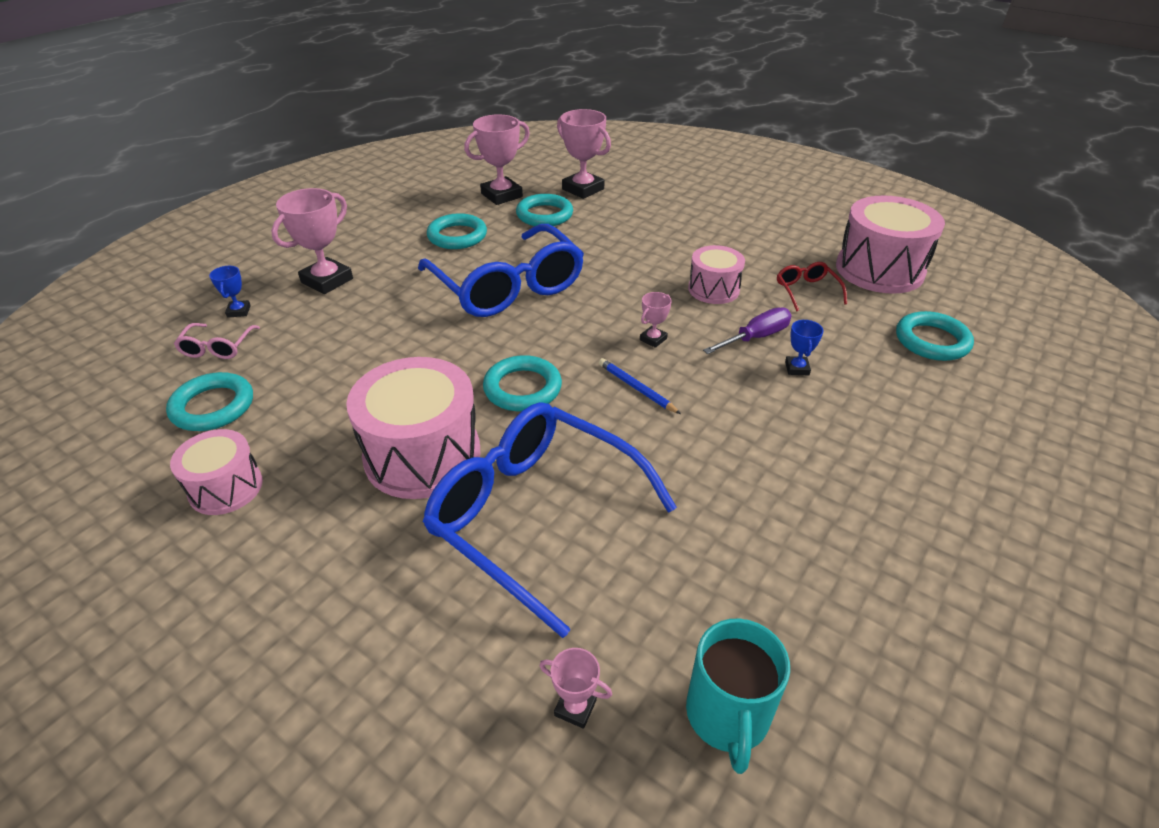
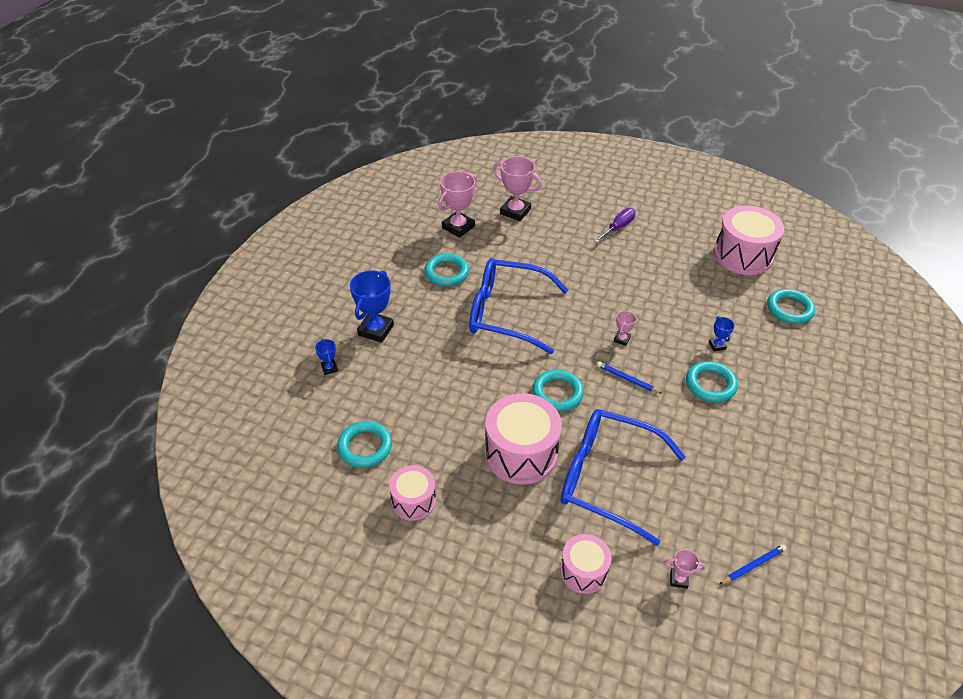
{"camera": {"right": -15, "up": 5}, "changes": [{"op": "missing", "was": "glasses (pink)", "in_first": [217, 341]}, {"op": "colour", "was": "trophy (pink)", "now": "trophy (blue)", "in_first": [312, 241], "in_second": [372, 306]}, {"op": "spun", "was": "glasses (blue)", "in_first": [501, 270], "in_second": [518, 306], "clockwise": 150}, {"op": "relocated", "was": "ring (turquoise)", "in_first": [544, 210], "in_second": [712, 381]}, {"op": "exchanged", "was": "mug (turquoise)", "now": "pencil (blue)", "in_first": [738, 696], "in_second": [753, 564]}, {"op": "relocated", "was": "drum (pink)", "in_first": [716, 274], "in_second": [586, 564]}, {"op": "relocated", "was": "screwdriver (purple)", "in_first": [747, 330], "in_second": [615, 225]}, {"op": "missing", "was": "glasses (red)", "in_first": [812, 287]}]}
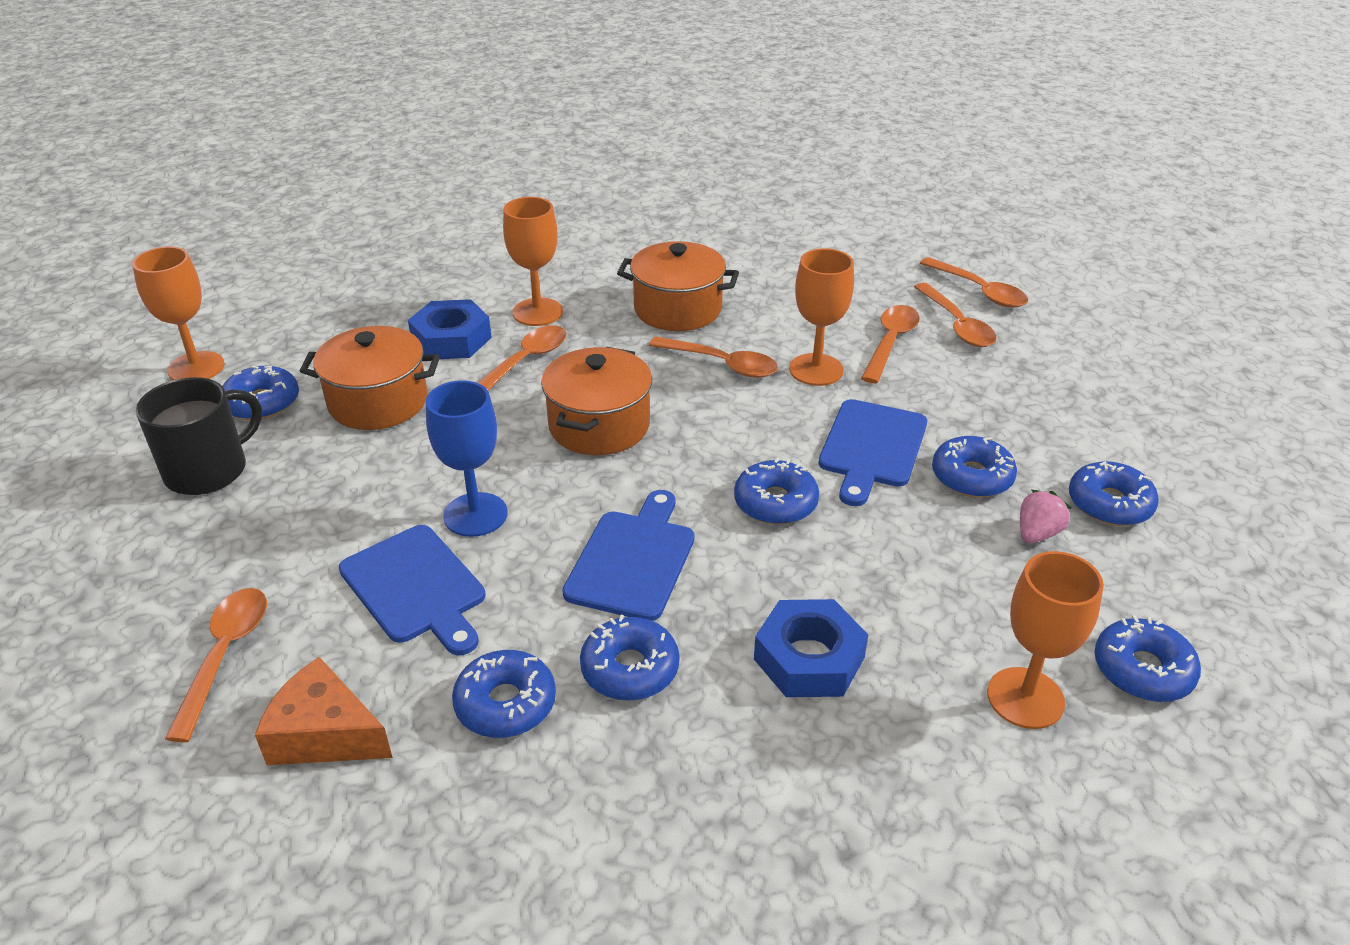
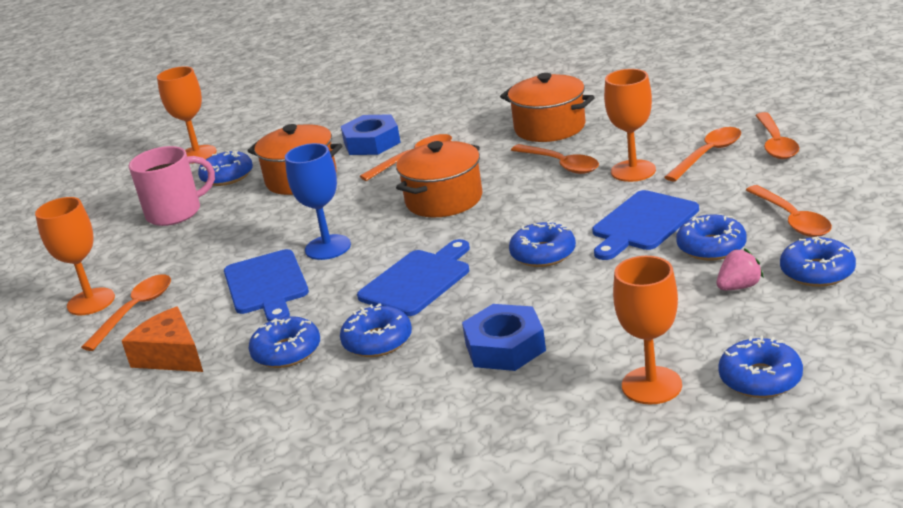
{"camera": {"right": 25, "up": -10}, "changes": [{"op": "colour", "was": "mug (black)", "now": "mug (pink)", "in_first": [199, 436], "in_second": [172, 186]}, {"op": "relocated", "was": "goblet (orange)", "in_first": [533, 261], "in_second": [75, 256]}, {"op": "relocated", "was": "spoon (orange)", "in_first": [974, 282], "in_second": [789, 211]}]}
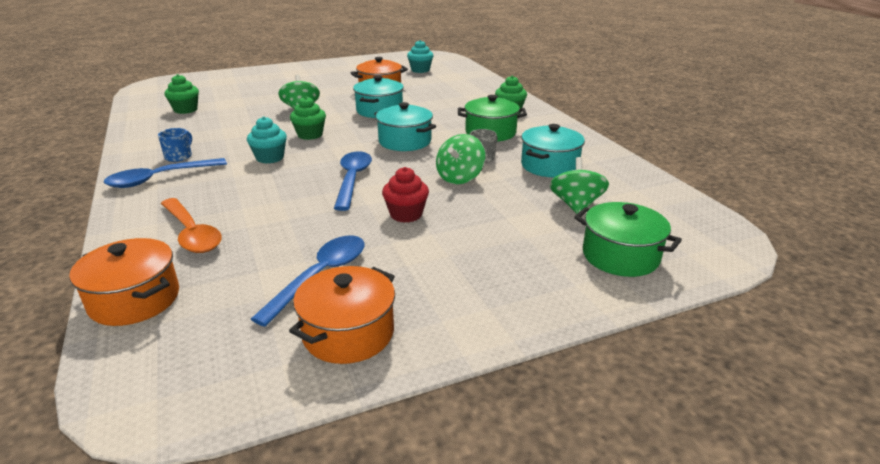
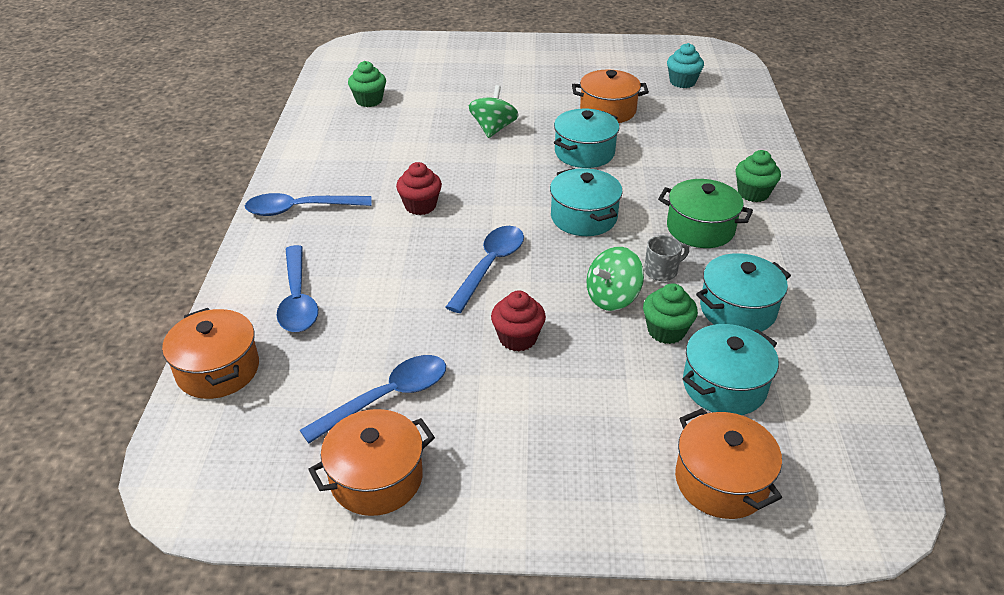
{"camera": {"right": 25, "up": 10}, "changes": [{"op": "missing", "was": "mug (blue)", "in_first": [175, 145]}, {"op": "colour", "was": "spoon (orange)", "now": "spoon (blue)", "in_first": [191, 225], "in_second": [297, 288]}, {"op": "colour", "was": "cupcake (turquoise)", "now": "cupcake (red)", "in_first": [267, 140], "in_second": [419, 188]}, {"op": "relocated", "was": "cupcake (green)", "in_first": [308, 118], "in_second": [670, 313]}, {"op": "exchanged", "was": "spinning top (green)", "now": "pot (turquoise)", "in_first": [579, 185], "in_second": [731, 369]}, {"op": "colour", "was": "pot (green)", "now": "pot (orange)", "in_first": [628, 239], "in_second": [728, 463]}]}
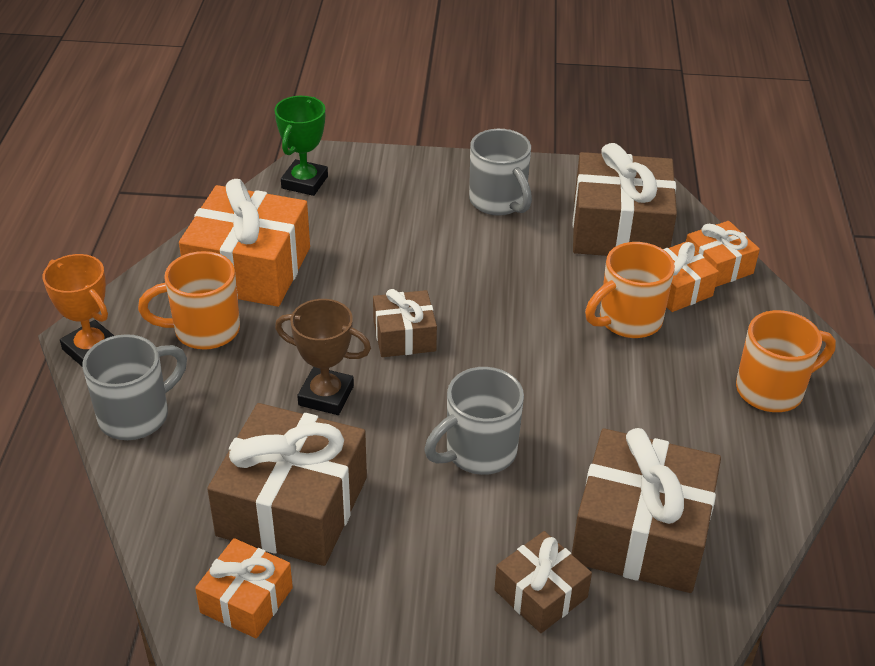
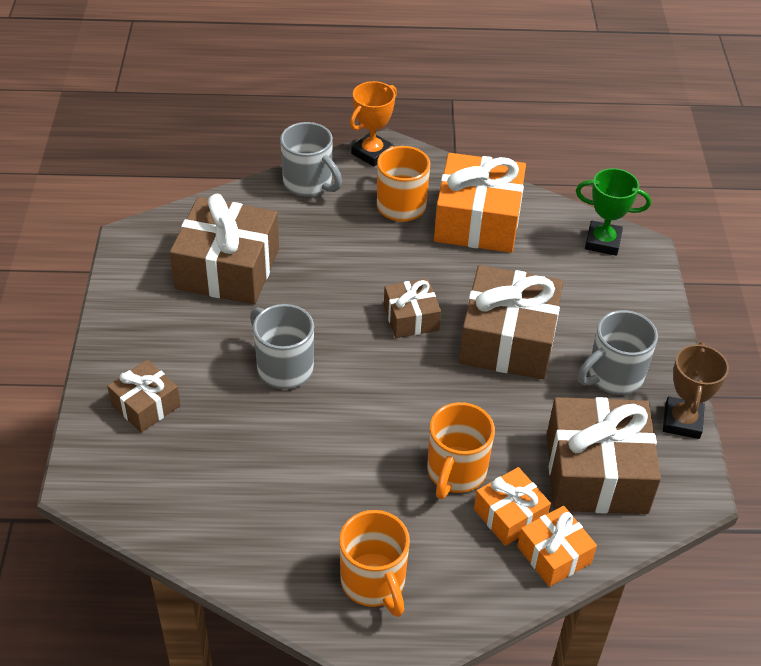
{"camera": {"right": 85, "up": 5}, "changes": [{"op": "missing", "was": "gift (orange)", "in_first": [244, 588]}, {"op": "relocated", "was": "trophy (brown)", "in_first": [323, 357], "in_second": [696, 390]}, {"op": "relocated", "was": "gift (brown)", "in_first": [646, 510], "in_second": [511, 322]}, {"op": "spun", "was": "mug (orange)", "in_first": [630, 290], "in_second": [461, 450], "clockwise": -120}]}
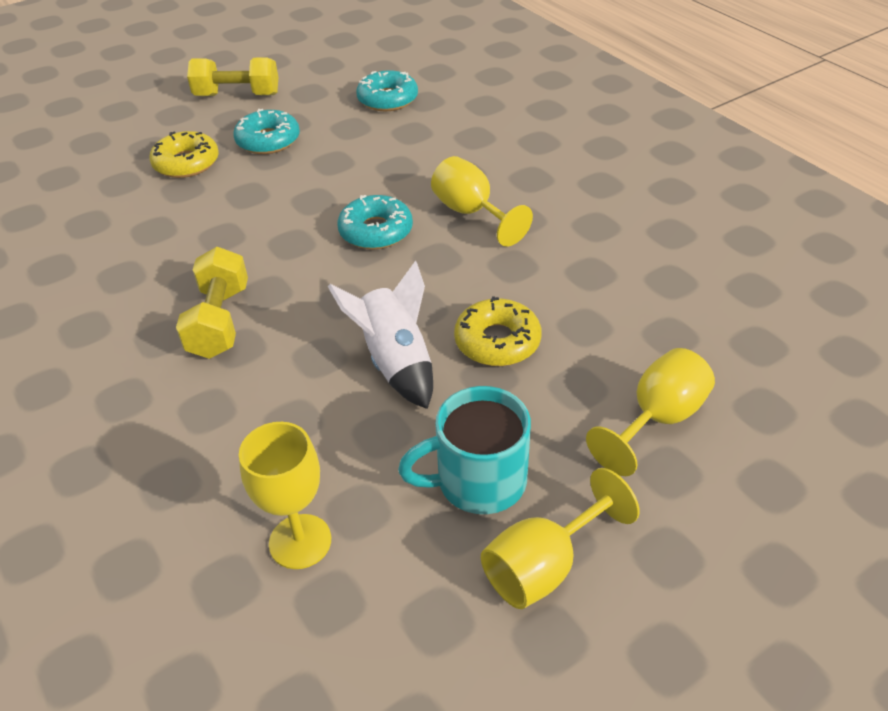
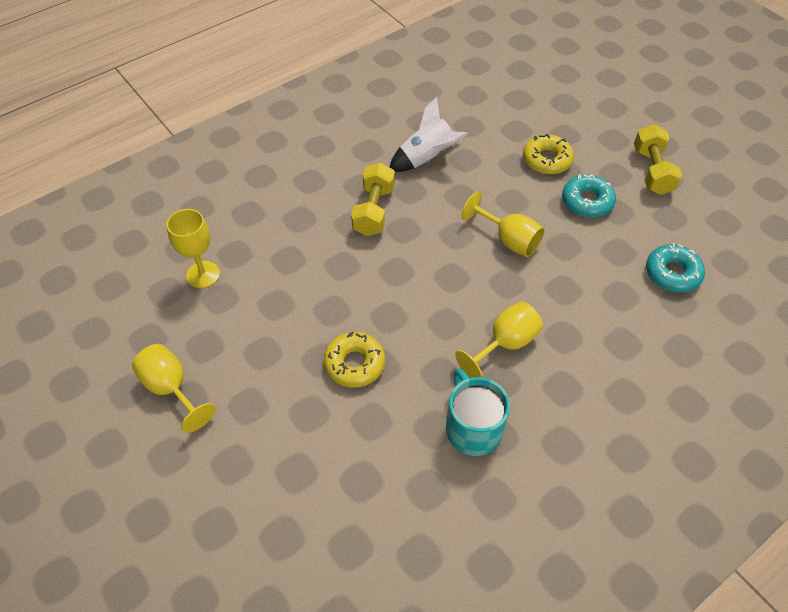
{"camera": {"right": 85, "up": 10}, "changes": [{"op": "spun", "was": "dumbbell (yellow)", "in_first": [212, 303], "in_second": [373, 199], "clockwise": -75}, {"op": "relocated", "was": "rocket (white)", "in_first": [380, 335], "in_second": [429, 134]}, {"op": "missing", "was": "donut (turquoise)", "in_first": [375, 222]}, {"op": "relocated", "was": "mug (turquoise)", "in_first": [464, 450], "in_second": [478, 412]}, {"op": "relocated", "was": "goblet (yellow)", "in_first": [650, 412], "in_second": [503, 224]}]}
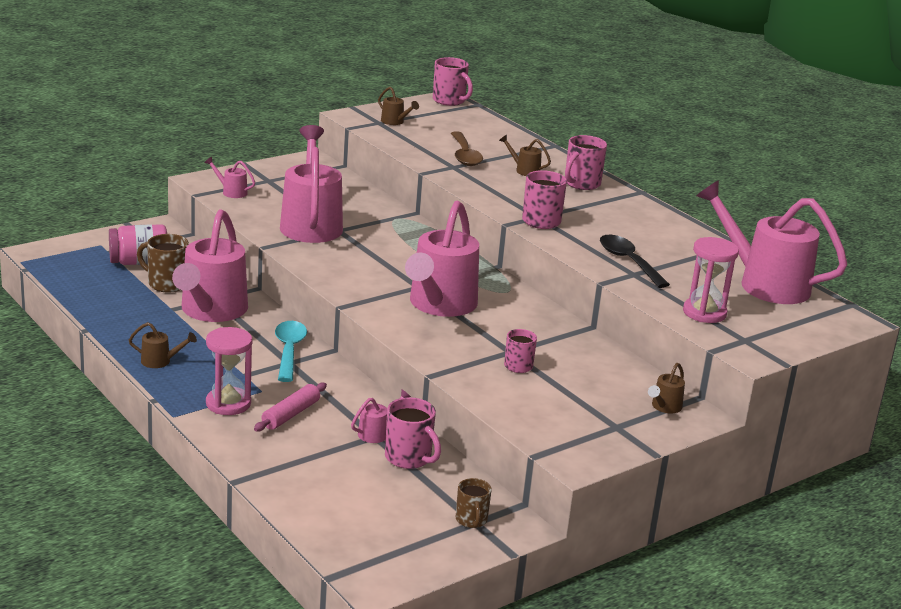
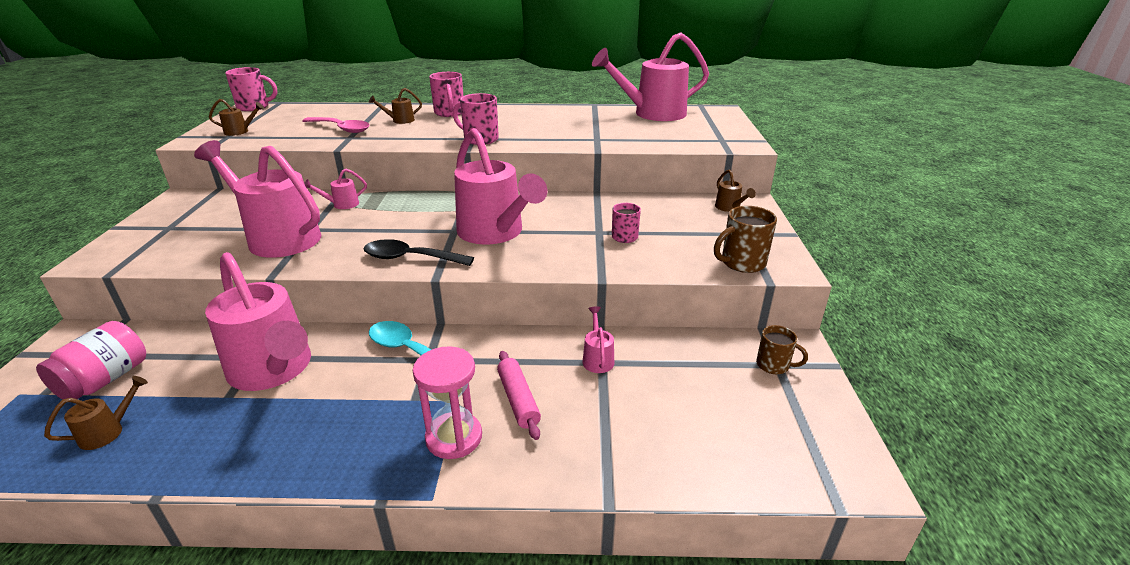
{"camera": {"right": -50, "up": 5}, "changes": [{"op": "relocated", "was": "watering can (brown)", "in_first": [163, 345], "in_second": [96, 413]}, {"op": "relocated", "was": "mug (brown)", "in_first": [163, 263], "in_second": [745, 239]}, {"op": "relocated", "was": "watering can (pink)", "in_first": [229, 177], "in_second": [335, 189]}, {"op": "missing", "was": "mug (pink)", "in_first": [413, 433]}, {"op": "colour", "was": "spoon (brown)", "now": "spoon (pink)", "in_first": [467, 148], "in_second": [336, 125]}, {"op": "relocated", "was": "spoon (black)", "in_first": [635, 261], "in_second": [418, 252]}, {"op": "missing", "was": "hourglass (pink)", "in_first": [711, 280]}]}
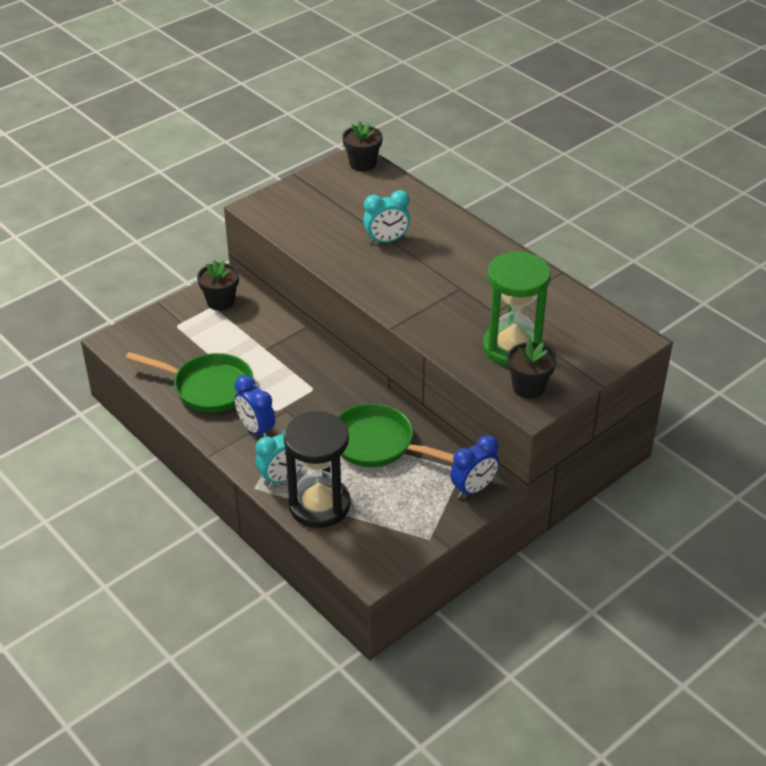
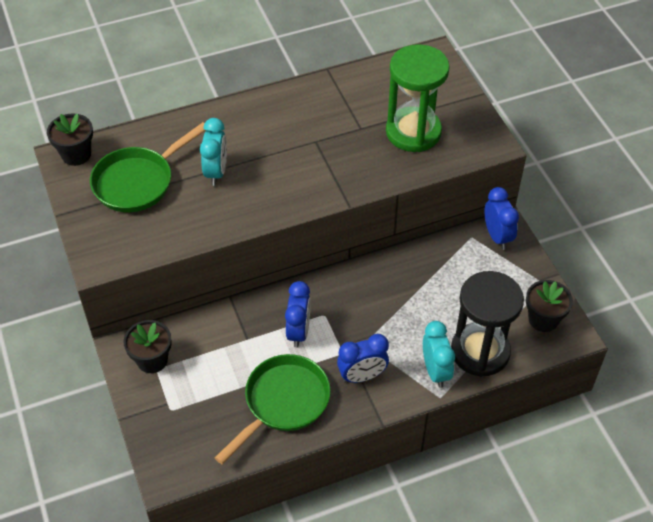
{"camera": {"right": -70, "up": 10}, "changes": [{"op": "relocated", "was": "pan (green)", "in_first": [396, 435], "in_second": [148, 167]}, {"op": "relocated", "was": "flower pot (black)", "in_first": [531, 369], "in_second": [549, 306]}, {"op": "appeared", "now": "clock (blue)", "in_second": [298, 314]}]}
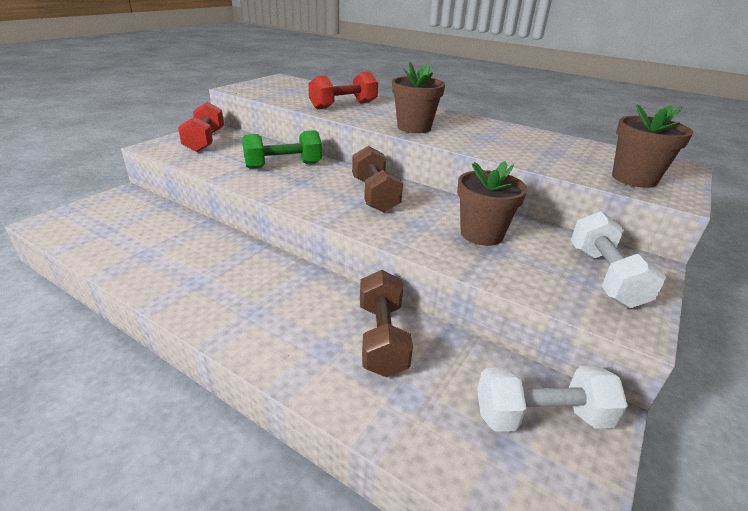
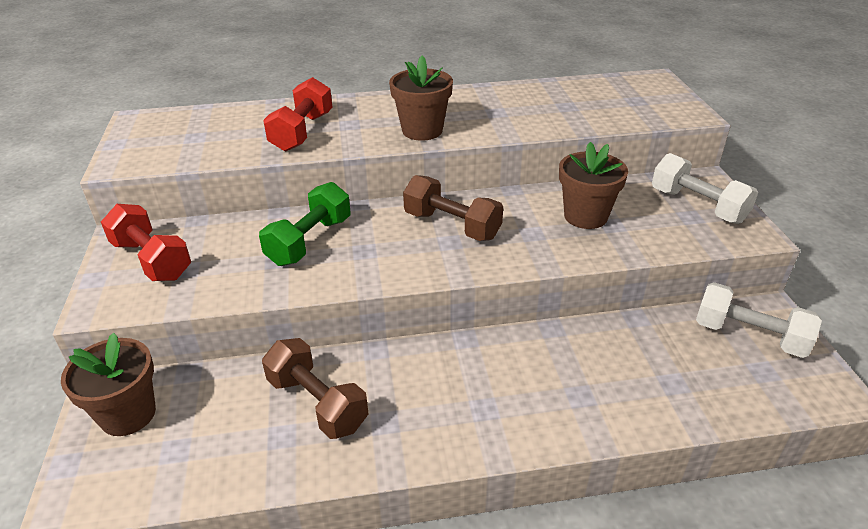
{"camera": {"right": -40, "up": 5}, "changes": [{"op": "relocated", "was": "dumbbell (brown)", "in_first": [386, 323], "in_second": [315, 388]}, {"op": "spun", "was": "dumbbell (white)", "in_first": [552, 399], "in_second": [759, 320], "clockwise": 75}, {"op": "relocated", "was": "flower pot (brown)", "in_first": [652, 146], "in_second": [108, 384]}]}
